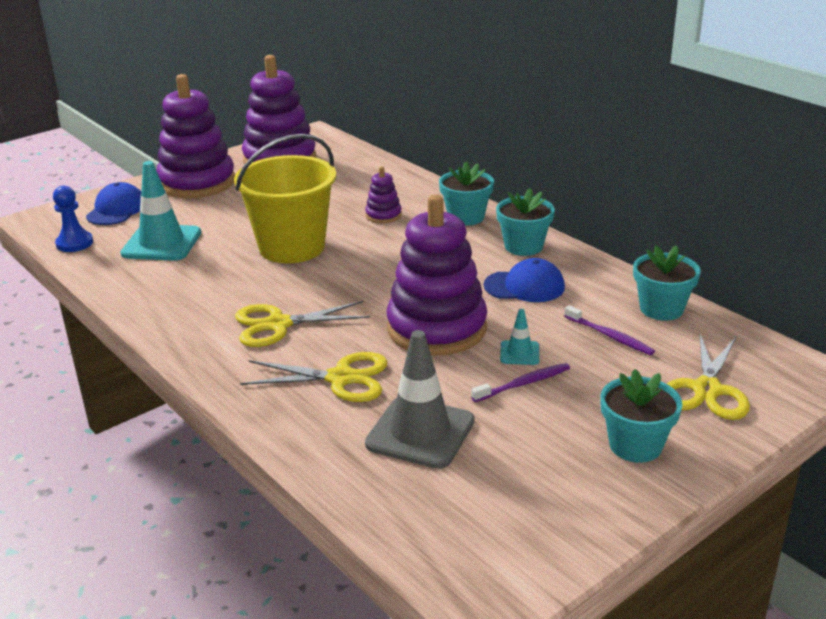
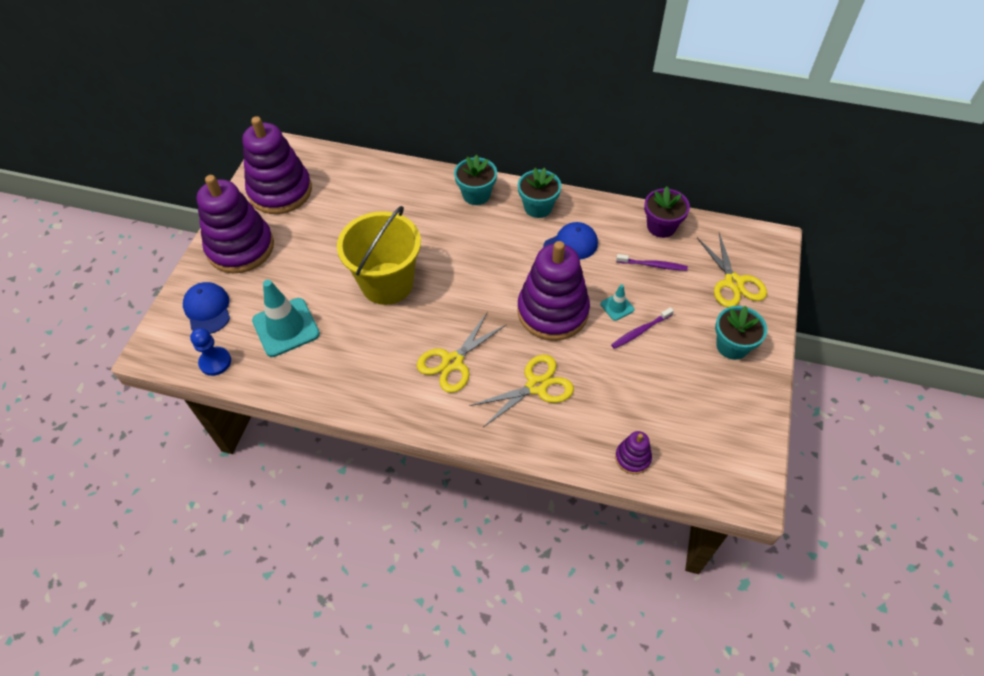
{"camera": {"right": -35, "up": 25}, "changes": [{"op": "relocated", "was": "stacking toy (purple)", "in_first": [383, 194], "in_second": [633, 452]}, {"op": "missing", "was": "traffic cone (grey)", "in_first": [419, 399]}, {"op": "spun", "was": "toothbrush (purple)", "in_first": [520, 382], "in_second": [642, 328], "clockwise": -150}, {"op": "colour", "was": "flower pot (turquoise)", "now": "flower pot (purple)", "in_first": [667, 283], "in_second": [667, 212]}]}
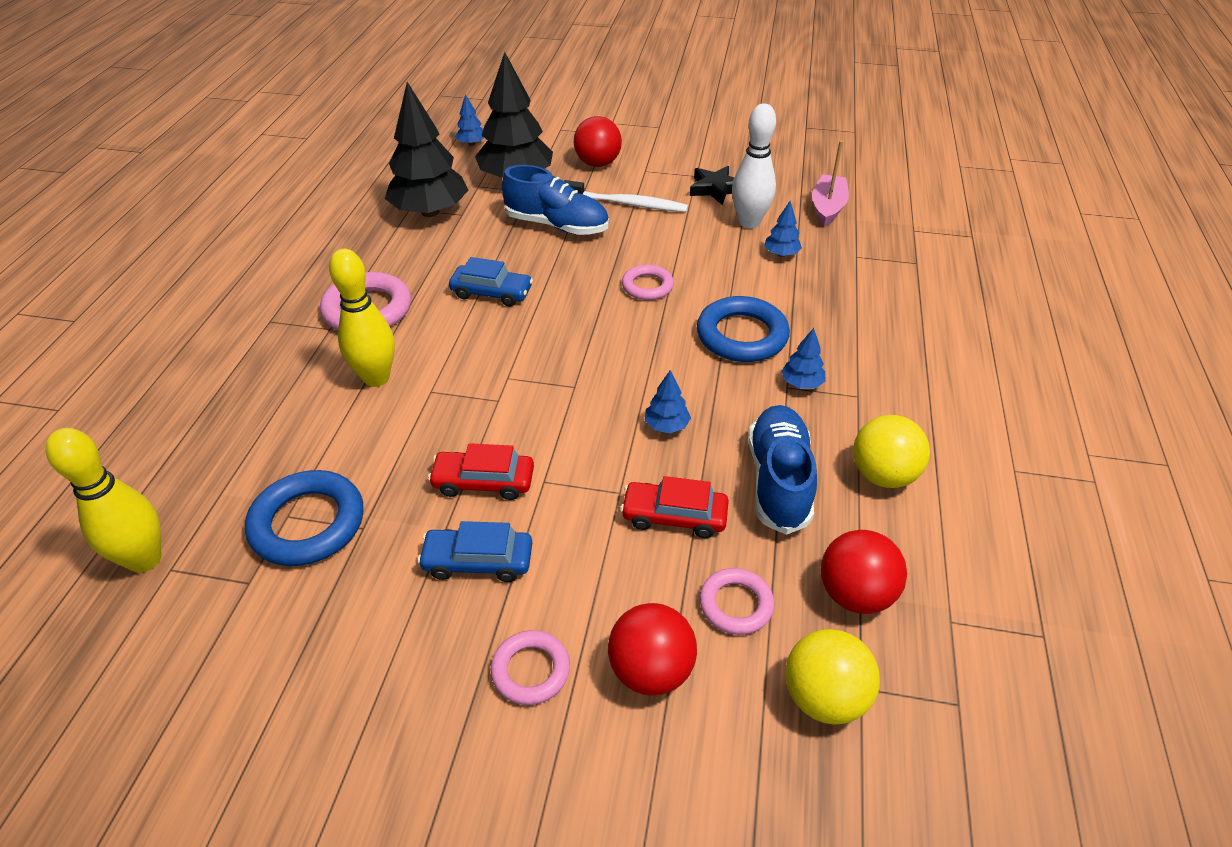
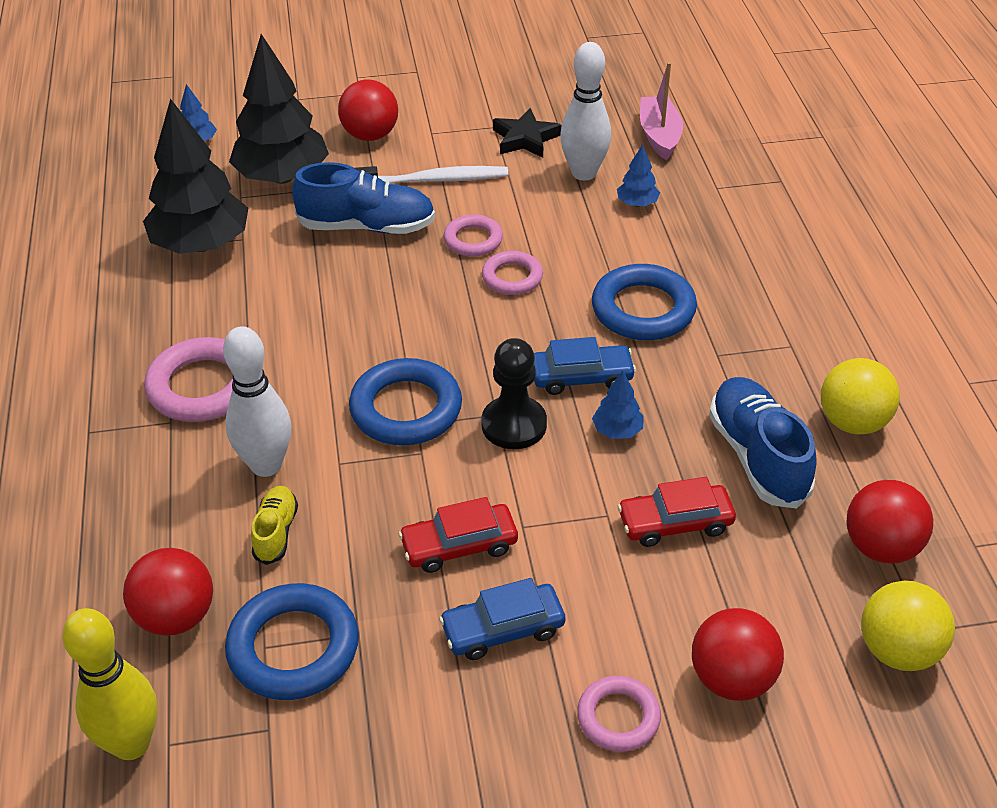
{"camera": {"right": -20, "up": 0}, "changes": [{"op": "colour", "was": "bowling pin (yellow)", "now": "bowling pin (white)", "in_first": [362, 318], "in_second": [257, 402]}, {"op": "relocated", "was": "car (blue)", "in_first": [491, 282], "in_second": [585, 366]}, {"op": "relocated", "was": "ring (pink)", "in_first": [736, 601], "in_second": [473, 235]}, {"op": "missing", "was": "tree (blue)", "in_first": [803, 358]}, {"op": "appeared", "now": "ball (red)", "in_second": [168, 592]}, {"op": "appeared", "now": "shoe (yellow)", "in_second": [274, 525]}, {"op": "appeared", "now": "ring (blue)", "in_second": [405, 401]}, {"op": "appeared", "now": "pawn (black)", "in_second": [514, 393]}]}
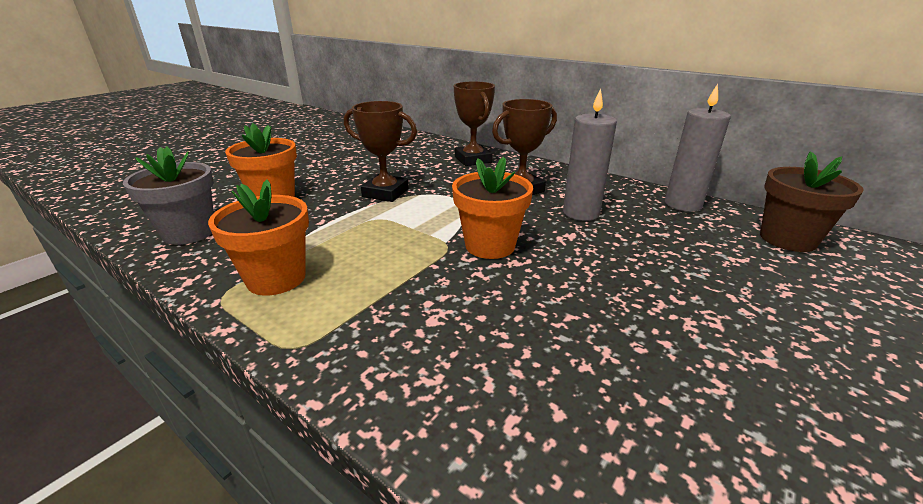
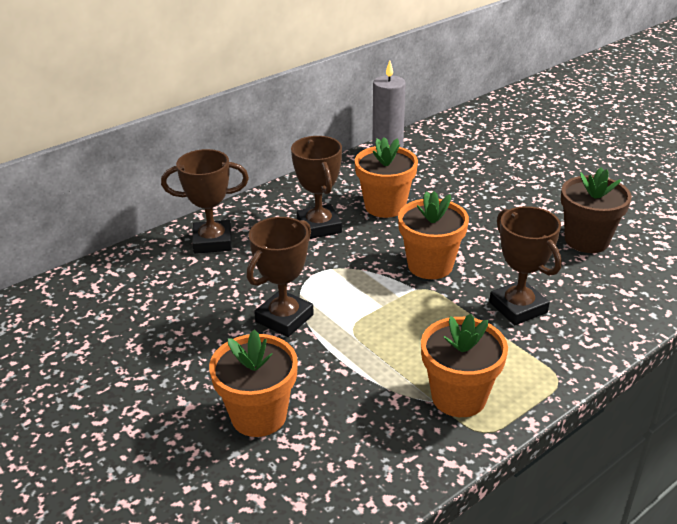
{"camera": {"right": -75, "up": 5}, "changes": [{"op": "missing", "was": "flower pot (grey)", "in_first": [168, 195]}, {"op": "exchanged", "was": "candle (grey)", "now": "flower pot (orange)", "in_first": [590, 154], "in_second": [386, 177]}, {"op": "relocated", "was": "flower pot (brown)", "in_first": [812, 201], "in_second": [596, 210]}, {"op": "appeared", "now": "trophy (brown)", "in_second": [525, 265]}]}
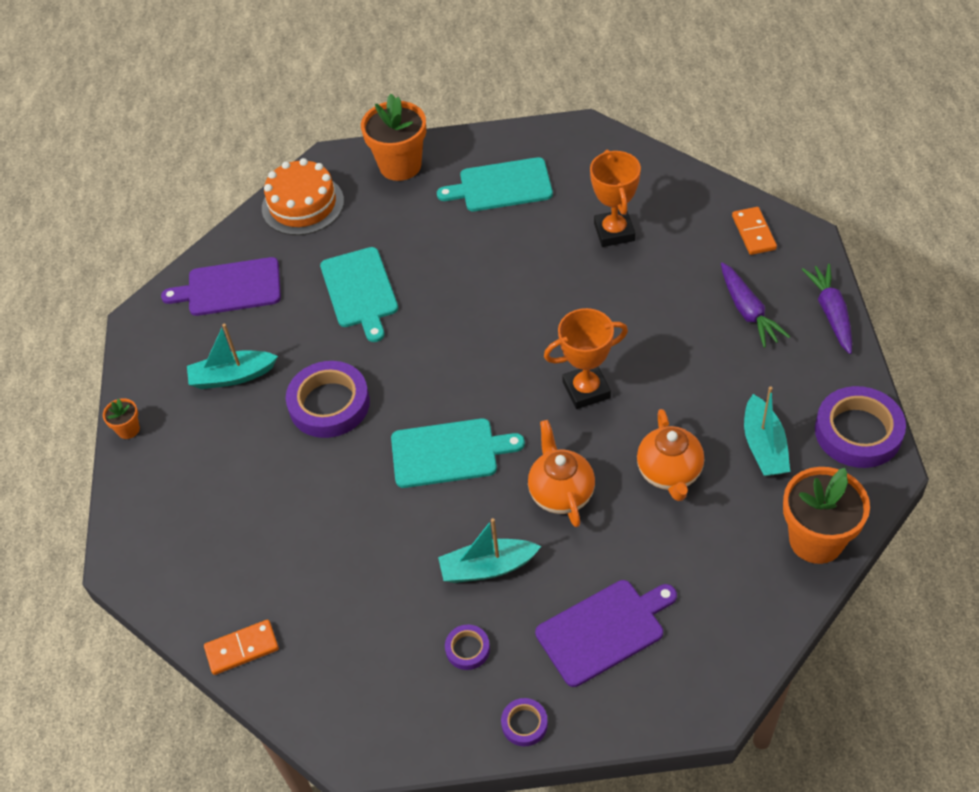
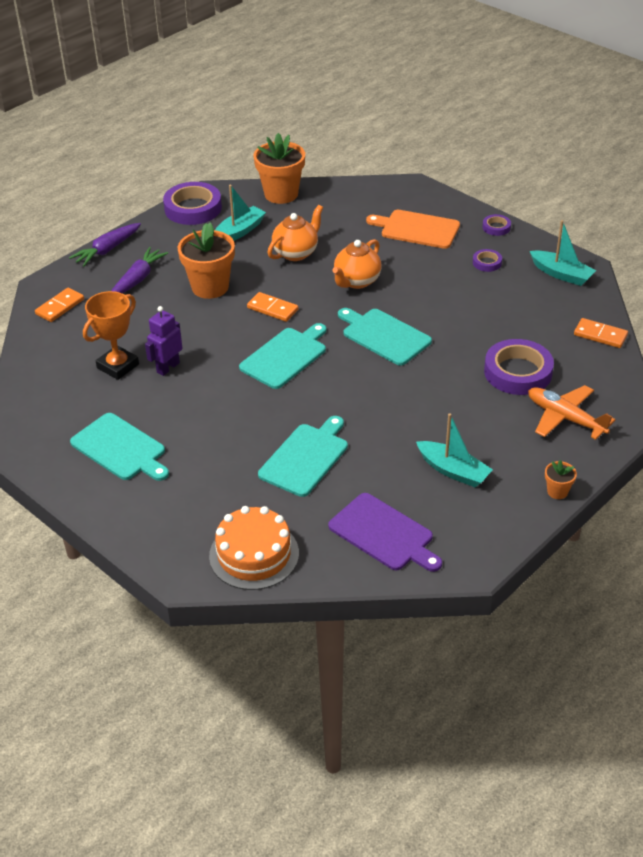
{"camera": {"right": -135, "up": -10}, "changes": [{"op": "relocated", "was": "tape (purple)", "in_first": [328, 399], "in_second": [519, 367]}, {"op": "relocated", "was": "flower pot (orange)", "in_first": [393, 137], "in_second": [206, 260]}, {"op": "relocated", "was": "boat (turquoise)", "in_first": [489, 550], "in_second": [563, 253]}, {"op": "colour", "was": "cutting board (purple)", "now": "cutting board (orange)", "in_first": [606, 633], "in_second": [413, 229]}, {"op": "exchanged", "was": "trophy (orange)", "now": "domino (orange)", "in_first": [586, 358], "in_second": [272, 307]}, {"op": "appeared", "now": "robot (purple)", "in_second": [163, 341]}, {"op": "appeared", "now": "cutting board (turquoise)", "in_second": [282, 356]}, {"op": "appeared", "now": "plane (orange)", "in_second": [571, 412]}]}
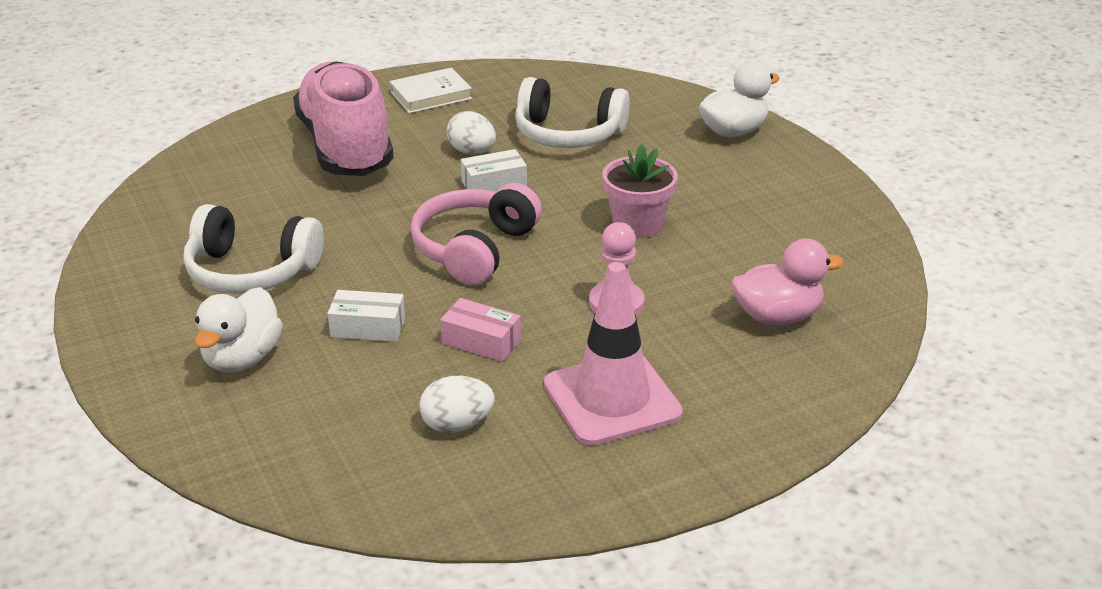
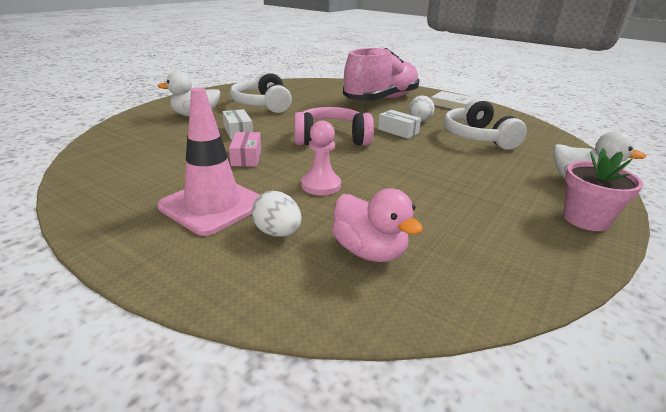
{"camera": {"right": 60, "up": -5}, "changes": [{"op": "relocated", "was": "egg (white)", "in_first": [457, 404], "in_second": [277, 214]}, {"op": "relocated", "was": "flower pot (pink)", "in_first": [640, 191], "in_second": [603, 189]}]}
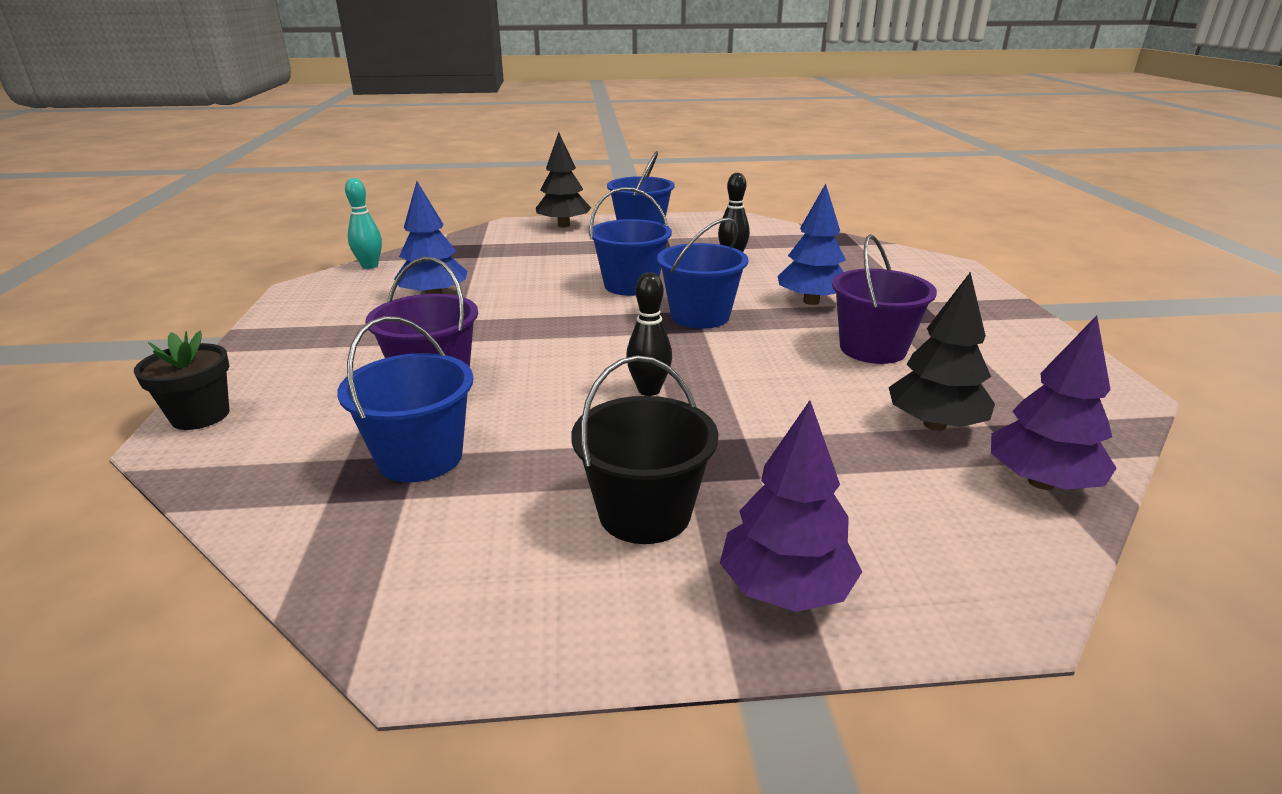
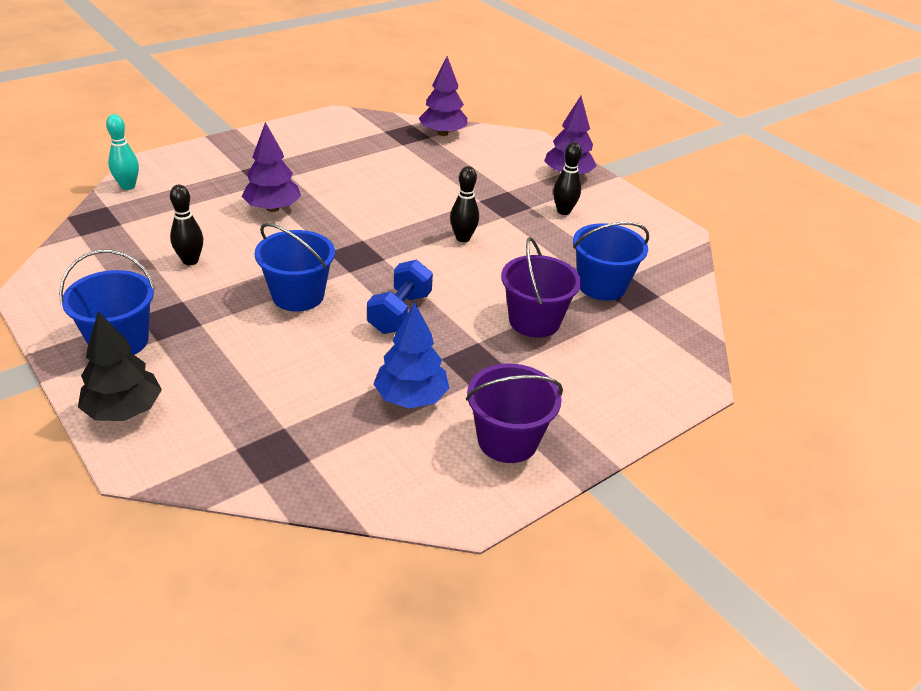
{"camera": {"right": -125, "up": 10}, "changes": [{"op": "missing", "was": "flower pot (black)", "in_first": [182, 380]}, {"op": "relocated", "was": "bowling pin (turquoise)", "in_first": [363, 223], "in_second": [122, 152]}, {"op": "exchanged", "was": "bucket (black)", "now": "bowling pin (black)", "in_first": [645, 449], "in_second": [567, 178]}, {"op": "missing", "was": "bucket (blue)", "in_first": [702, 273]}, {"op": "colour", "was": "tree (blue)", "now": "tree (purple)", "in_first": [811, 244], "in_second": [271, 167]}, {"op": "relocated", "was": "bucket (purple)", "in_first": [884, 299], "in_second": [514, 413]}, {"op": "missing", "was": "tree (black)", "in_first": [942, 351]}, {"op": "appeared", "now": "dumbbell (blue)", "in_second": [400, 297]}]}
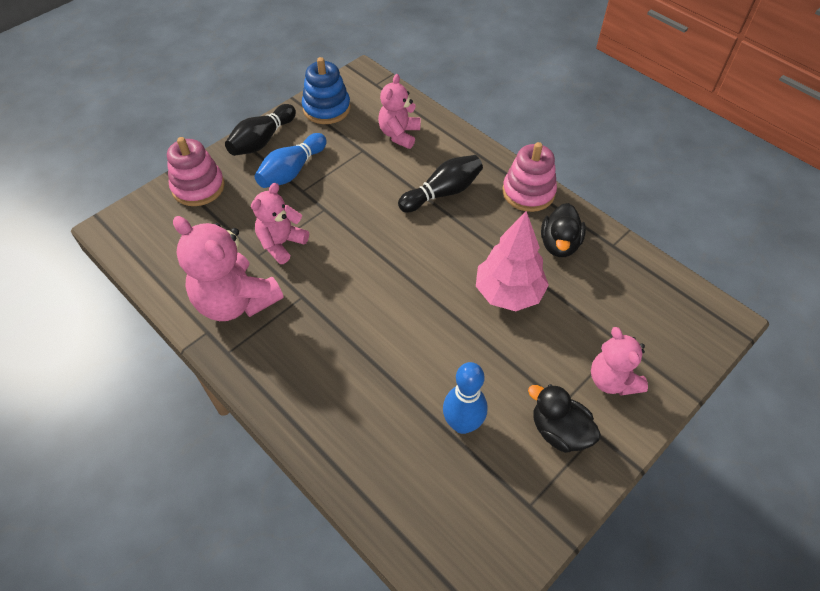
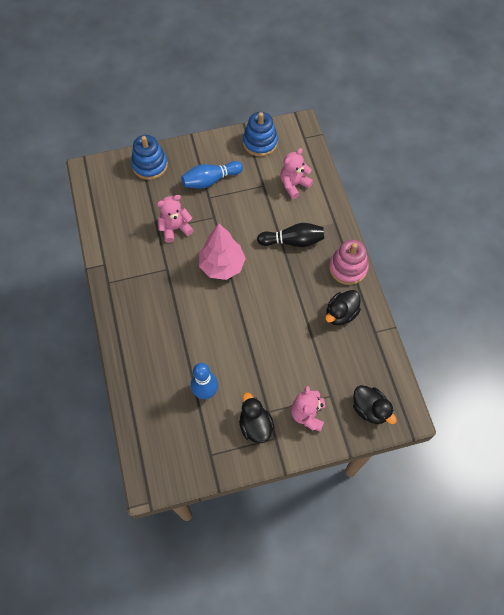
{"camera": {"right": 30, "up": 10}, "changes": [{"op": "colour", "was": "stacking toy (pink)", "now": "stacking toy (blue)", "in_first": [196, 171], "in_second": [149, 157]}, {"op": "missing", "was": "teddy bear (pink)", "in_first": [228, 268]}, {"op": "missing", "was": "bowling pin (black)", "in_first": [260, 130]}, {"op": "relocated", "was": "tree (pink)", "in_first": [512, 261], "in_second": [222, 251]}, {"op": "appeared", "now": "duck (black)", "in_second": [375, 404]}]}
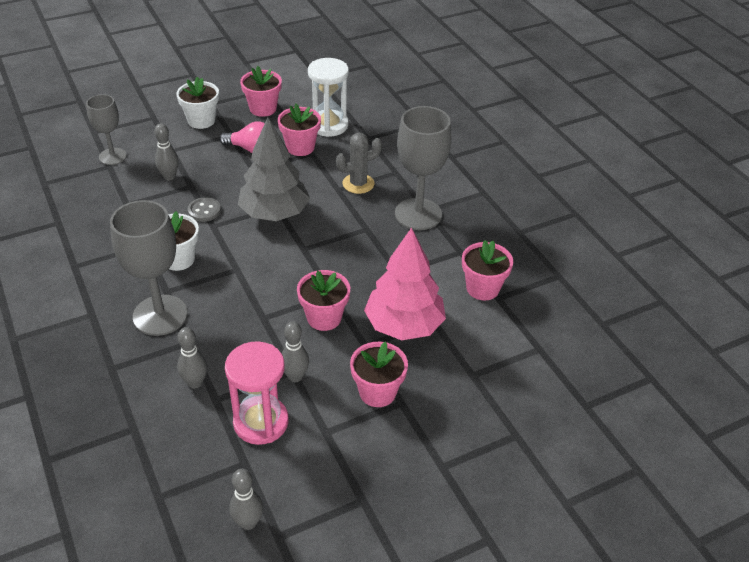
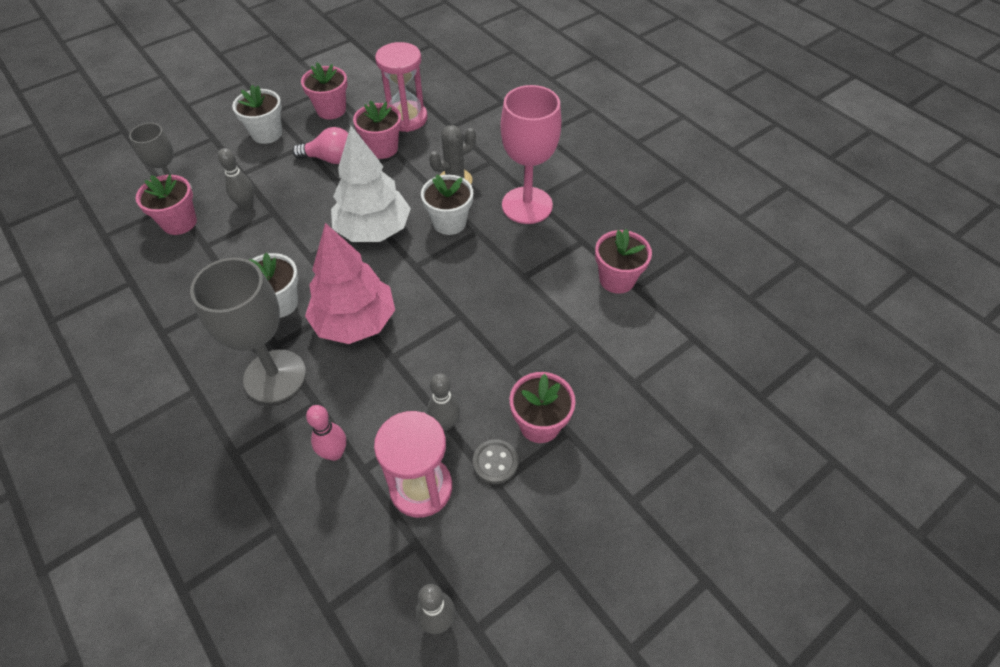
{"camera": {"right": -10, "up": 10}, "changes": [{"op": "colour", "was": "bowling pin (grey)", "now": "bowling pin (pink)", "in_first": [192, 357], "in_second": [326, 433]}, {"op": "relocated", "was": "button (grey)", "in_first": [204, 209], "in_second": [495, 461]}, {"op": "colour", "was": "tree (grey)", "now": "tree (white)", "in_first": [274, 169], "in_second": [371, 184]}, {"op": "relocated", "was": "flower pot (pink)", "in_first": [323, 300], "in_second": [166, 204]}, {"op": "colour", "was": "hourglass (white)", "now": "hourglass (pink)", "in_first": [328, 97], "in_second": [401, 87]}, {"op": "relocated", "was": "tree (pink)", "in_first": [405, 283], "in_second": [350, 283]}, {"op": "colour", "was": "goblet (grey)", "now": "goblet (pink)", "in_first": [423, 168], "in_second": [531, 154]}, {"op": "appeared", "now": "flower pot (white)", "in_second": [447, 204]}]}
